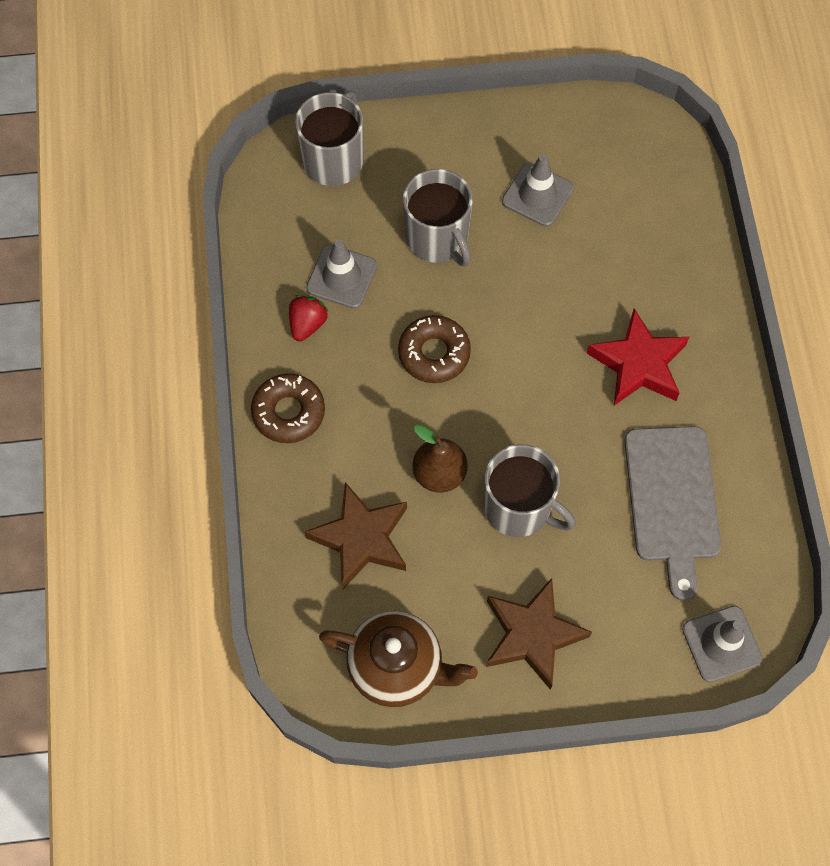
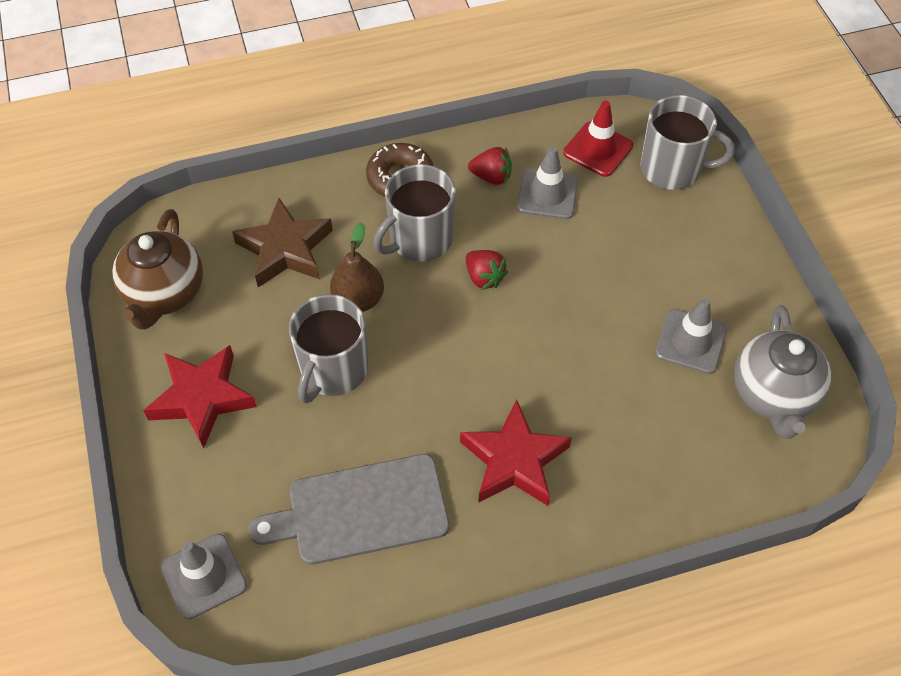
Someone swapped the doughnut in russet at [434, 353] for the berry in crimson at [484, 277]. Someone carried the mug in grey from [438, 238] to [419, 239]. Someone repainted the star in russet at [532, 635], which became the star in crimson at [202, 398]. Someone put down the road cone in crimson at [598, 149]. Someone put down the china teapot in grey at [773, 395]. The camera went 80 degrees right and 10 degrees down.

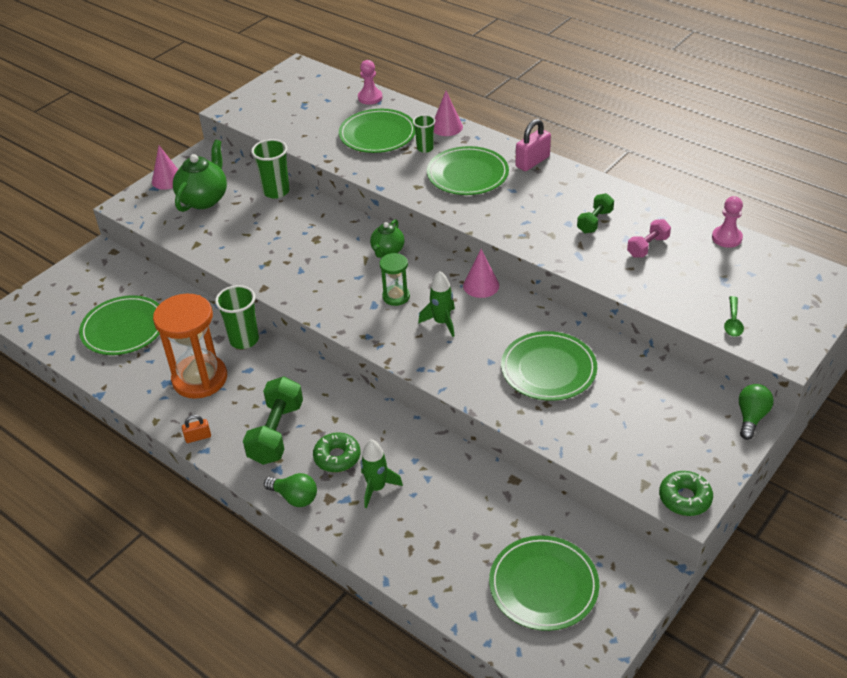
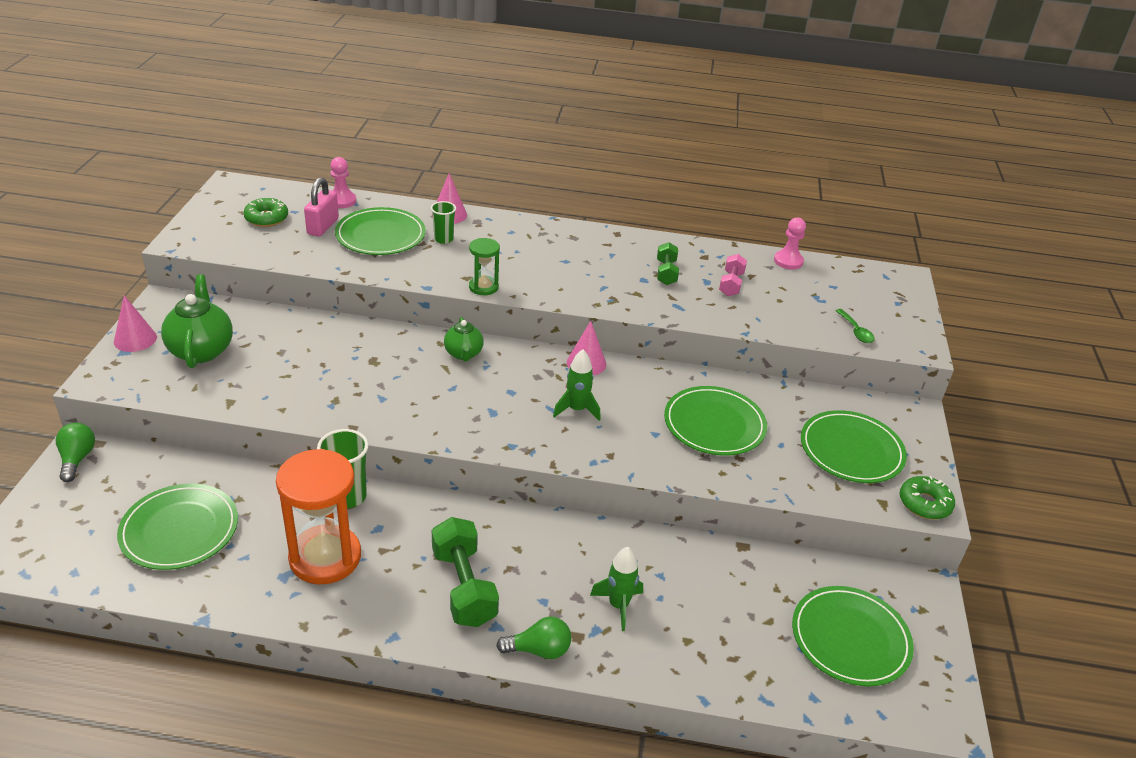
Someone took away the padlock in orange at [198, 437]. Someone took away the cup in leaf-green at [276, 191]. Someone carried the doughnut in leaf-green from [337, 457] to [266, 218]. Someone carried the sand timer in leaf-green from [396, 296] to [483, 287]. Someone carried the flat dish in leaf-green from [467, 174] to [851, 450]. Someone carried the padlock in rosy from [532, 162] to [323, 226]. Someone carried the lightbulb in leaf-green from [751, 417] to [77, 459]. The camera went 35 degrees left and 5 degrees down.

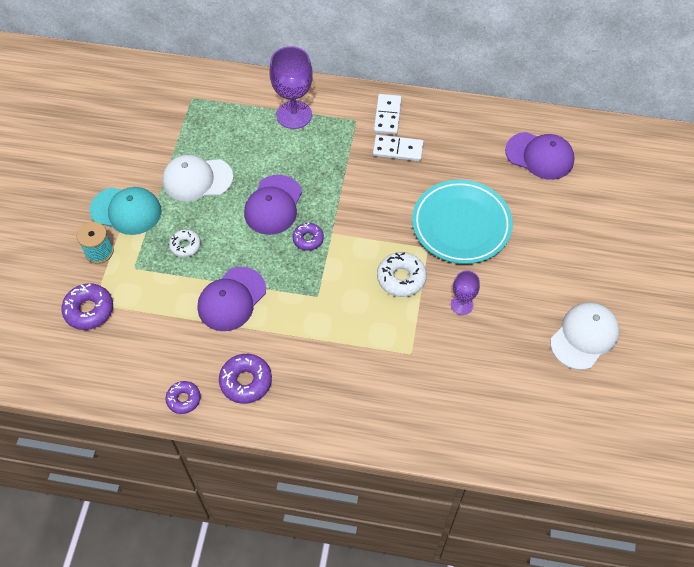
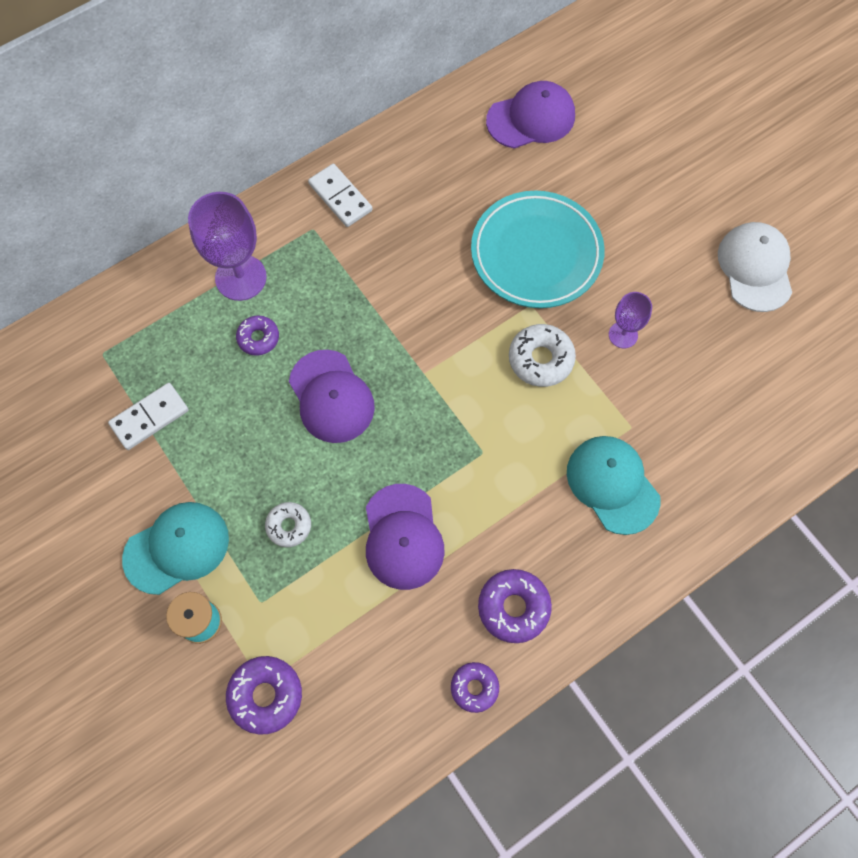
Someone took away the cap in snow-white at [197, 179]. Someone carried the doughnut in purple from [308, 239] to [258, 338]. Someone carried the domino in snow-white from [398, 149] to [149, 417]. Someone put down the cap in aqua at [612, 485]. The camera went 45 degrees left and 10 degrees up.

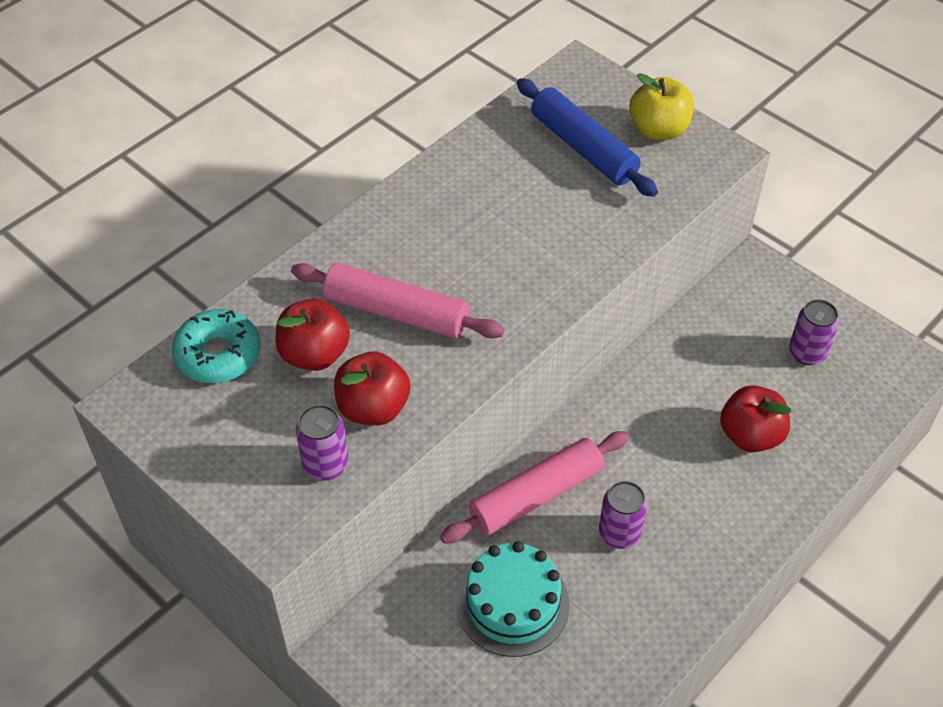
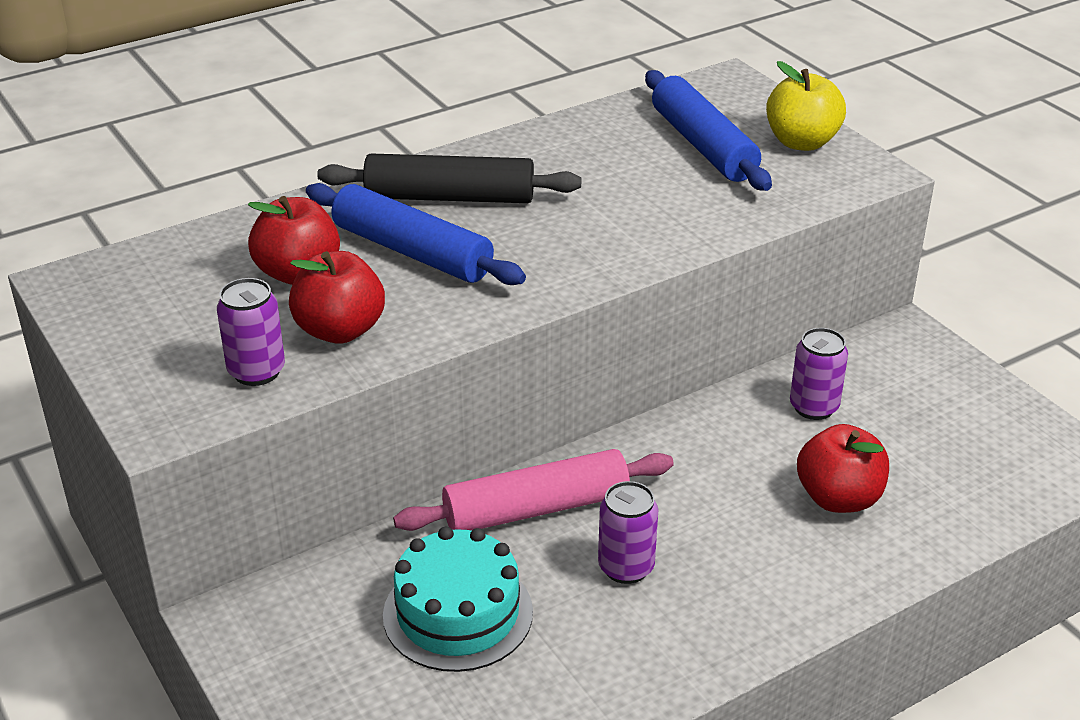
Someone took away the doughnut in aqua at [218, 354]. Someone repainted the dough roller in rosy at [396, 312], which became the dough roller in blue at [412, 251]. Someone carried the soda can in purple from [807, 353] to [814, 407]. Someone put down the dough roller in jet-black at [450, 197]. The camera went 15 degrees right and 15 degrees down.

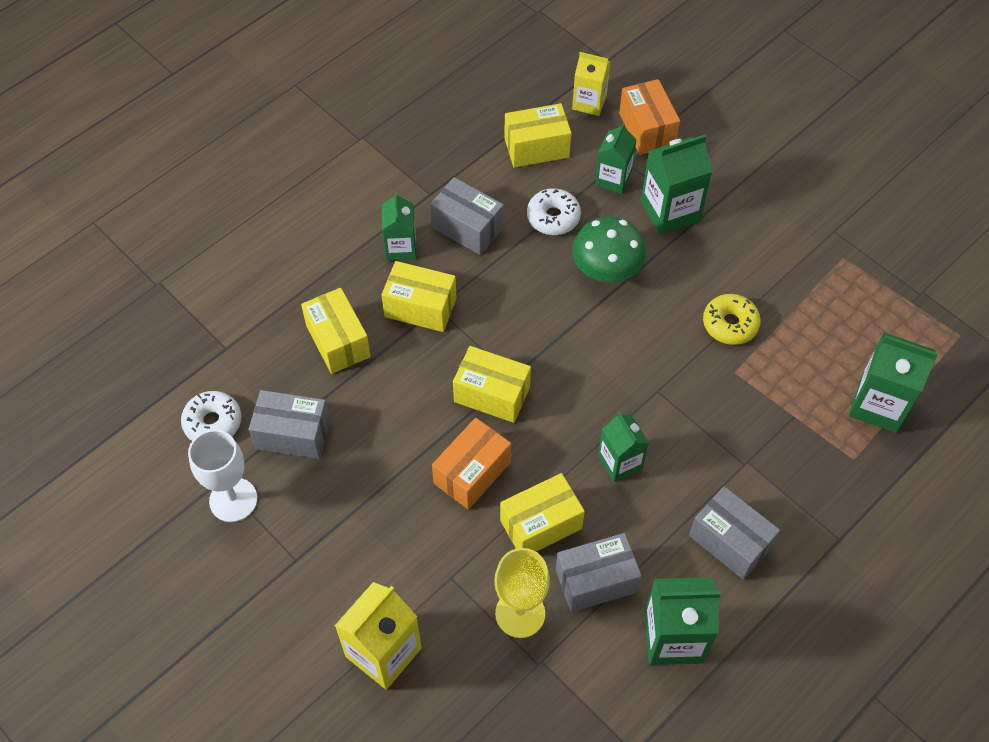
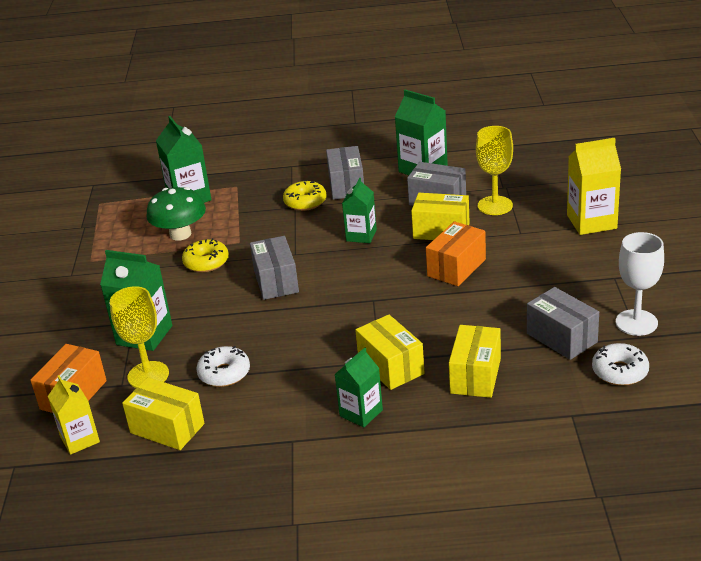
Someone carried the package in grey from [467, 228] to [276, 281]. Someone rotated the package in orange at [472, 473] by 45 degrees counterclockwise. Someone took away the package in yellow at [492, 394]. Someone carried the fungus in leaf-green from [606, 270] to [180, 234]. Someone swapped the carton in leaf-green at [613, 179] for the wine glass in yellow at [148, 375]. Someone put down the doughnut in yellow at [305, 202]. The camera went 135 degrees left and 25 degrees down.

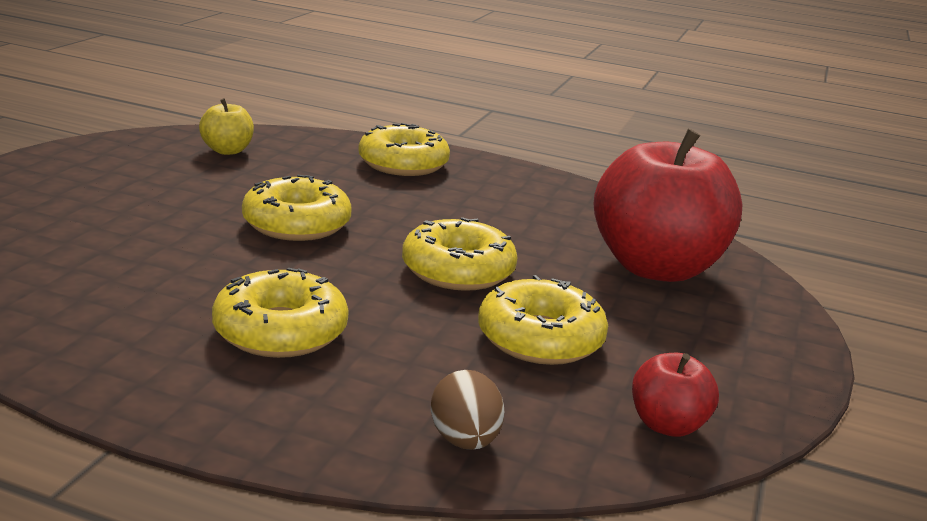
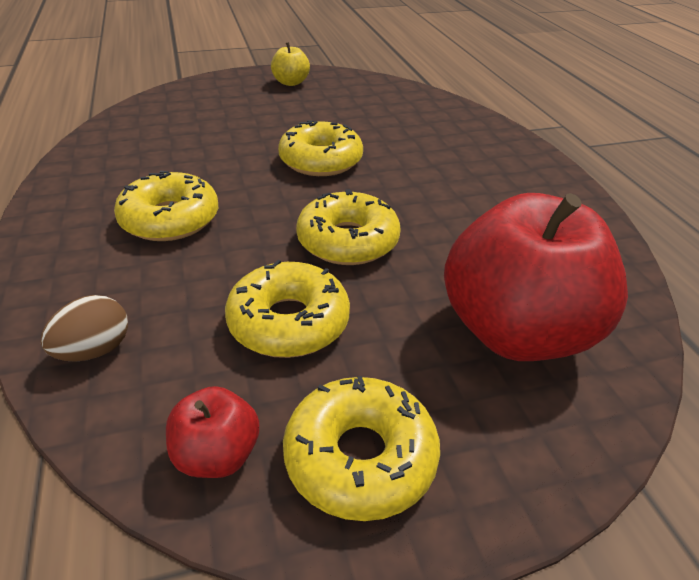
Someone carried the apple fruit in yellow from [227, 151] to [291, 82]. Someone carried the doughnut in yellow from [403, 164] to [360, 458]. The camera went 55 degrees right and 15 degrees up.

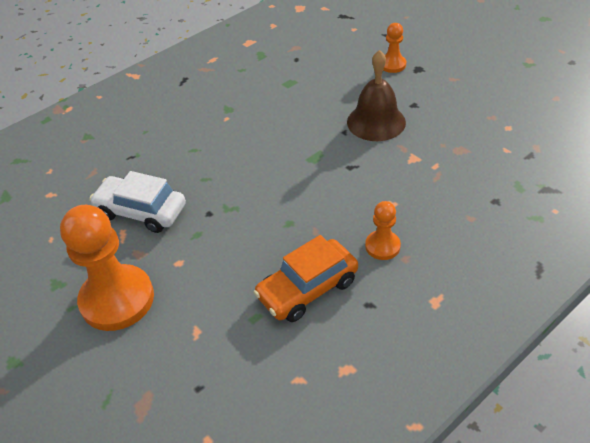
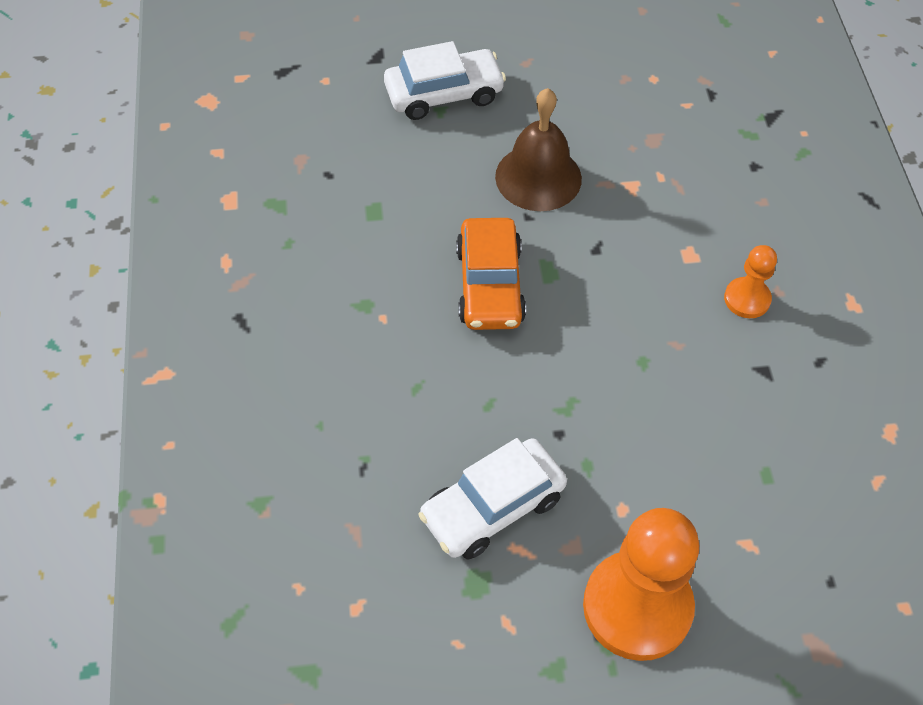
Someone carried the toy car in orange from [307, 288] to [490, 285]. Someone swapped the chess pawn in orange at [392, 65] for the toy car in snow-white at [444, 94]. The camera went 60 degrees left and 10 degrees up.

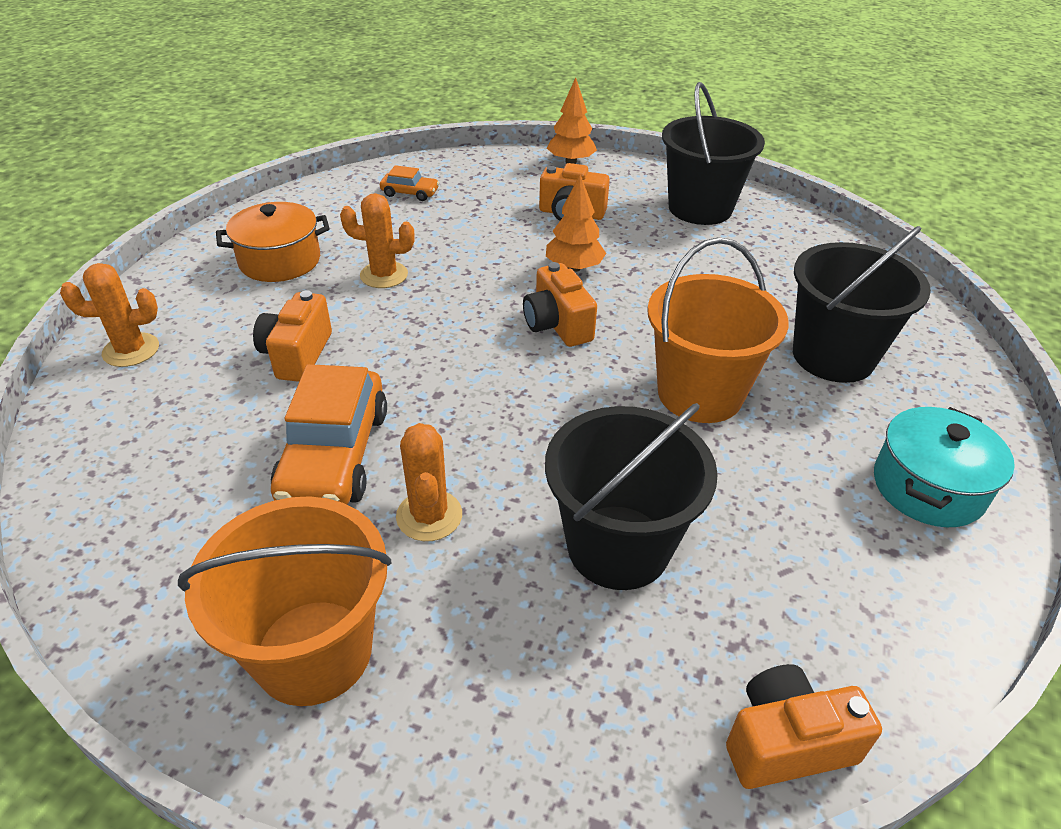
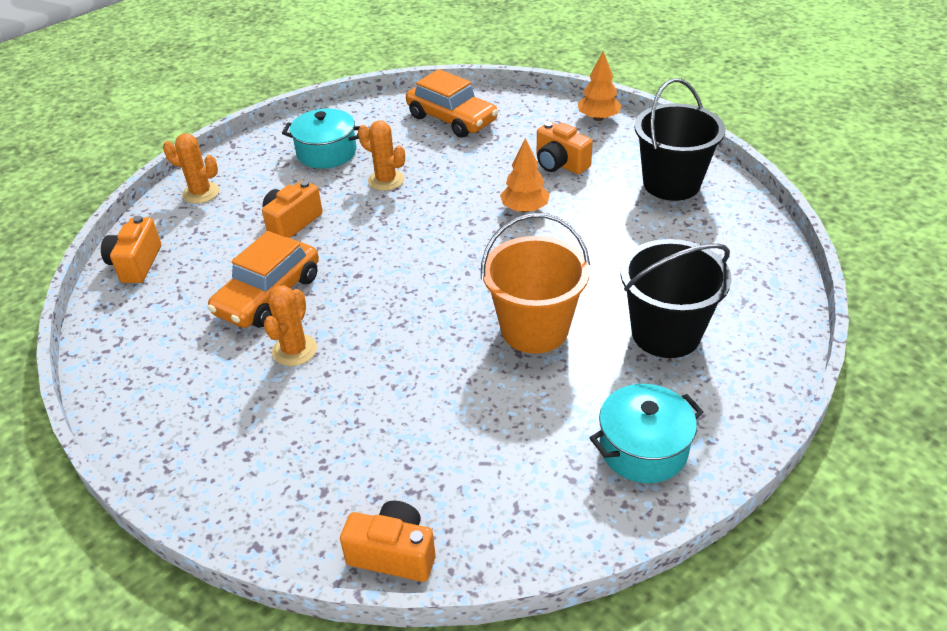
Someone took away the bucket in orange at [313, 651]. Someone repainted the cooking pot in orange at [280, 261], which became the cooking pot in aqua at [327, 152]. Someone scaled the toy car in orange at [410, 193] by 2.08. Someone carried the compact camera in orange from [557, 325] to [136, 264]. Someone took away the bucket in jet-black at [618, 547]. The camera went 30 degrees right and 0 degrees up.

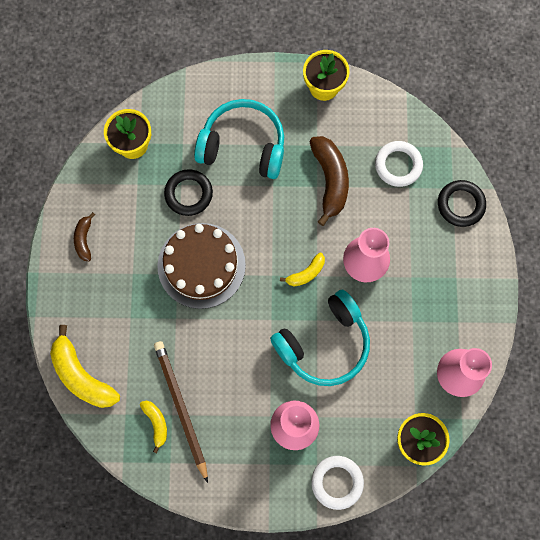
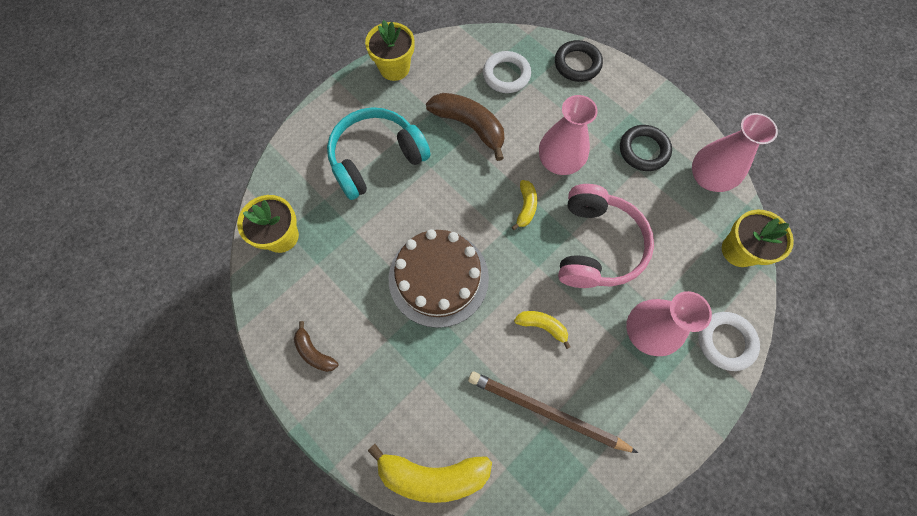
Someone carried the toy banana in yellow from [156, 423] to [542, 326]. Someone carried the ring in jet-black from [188, 194] to [643, 150]. Someone repainted the headset in aqua at [324, 343], which became the headset in rosy at [596, 245]. The camera went 45 degrees left and 5 degrees down.

